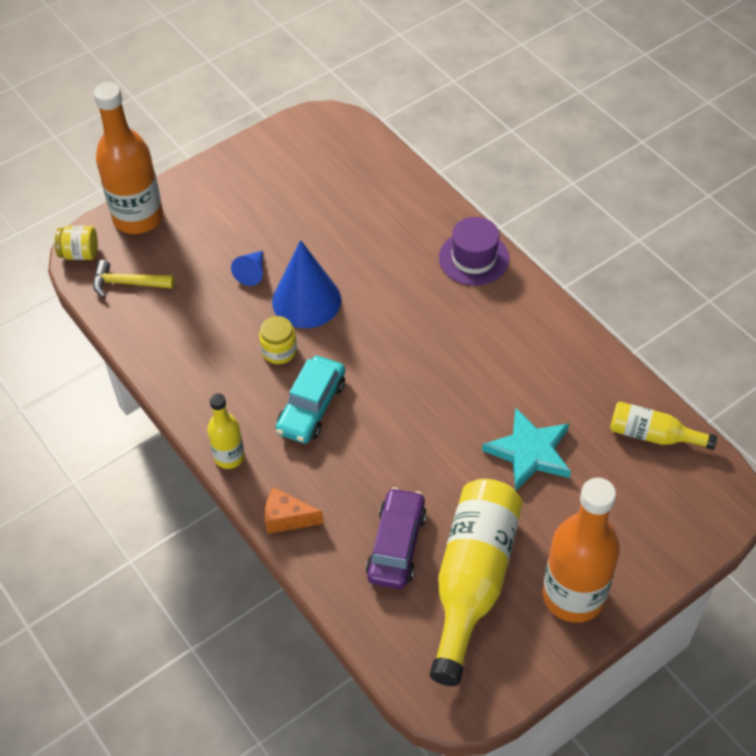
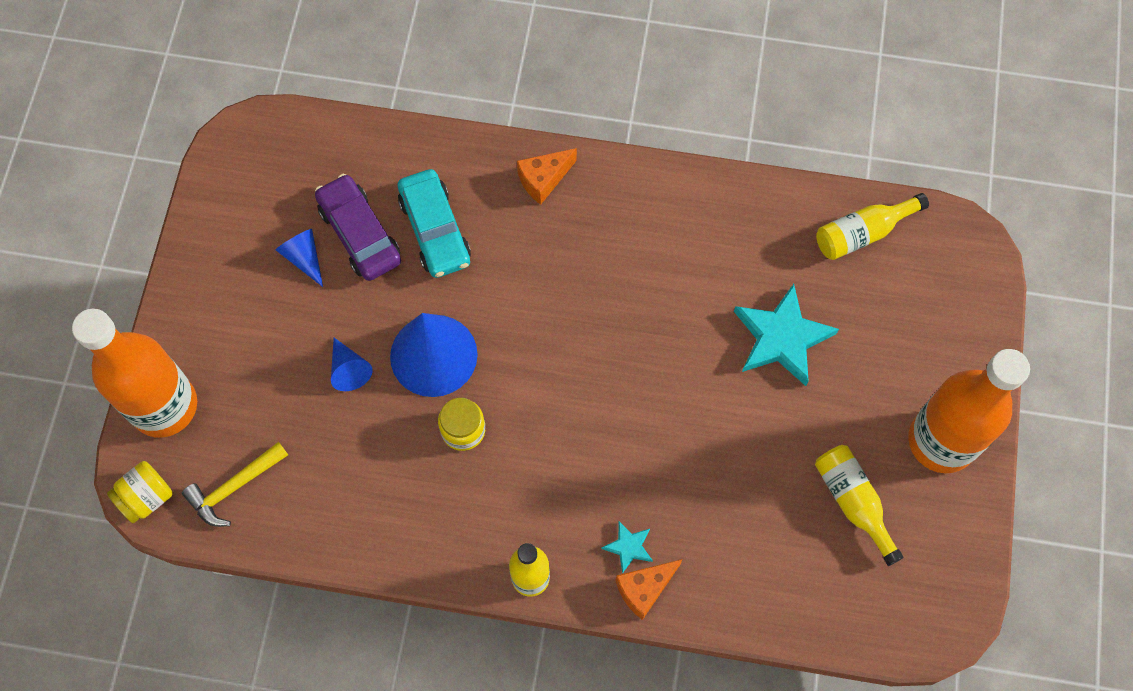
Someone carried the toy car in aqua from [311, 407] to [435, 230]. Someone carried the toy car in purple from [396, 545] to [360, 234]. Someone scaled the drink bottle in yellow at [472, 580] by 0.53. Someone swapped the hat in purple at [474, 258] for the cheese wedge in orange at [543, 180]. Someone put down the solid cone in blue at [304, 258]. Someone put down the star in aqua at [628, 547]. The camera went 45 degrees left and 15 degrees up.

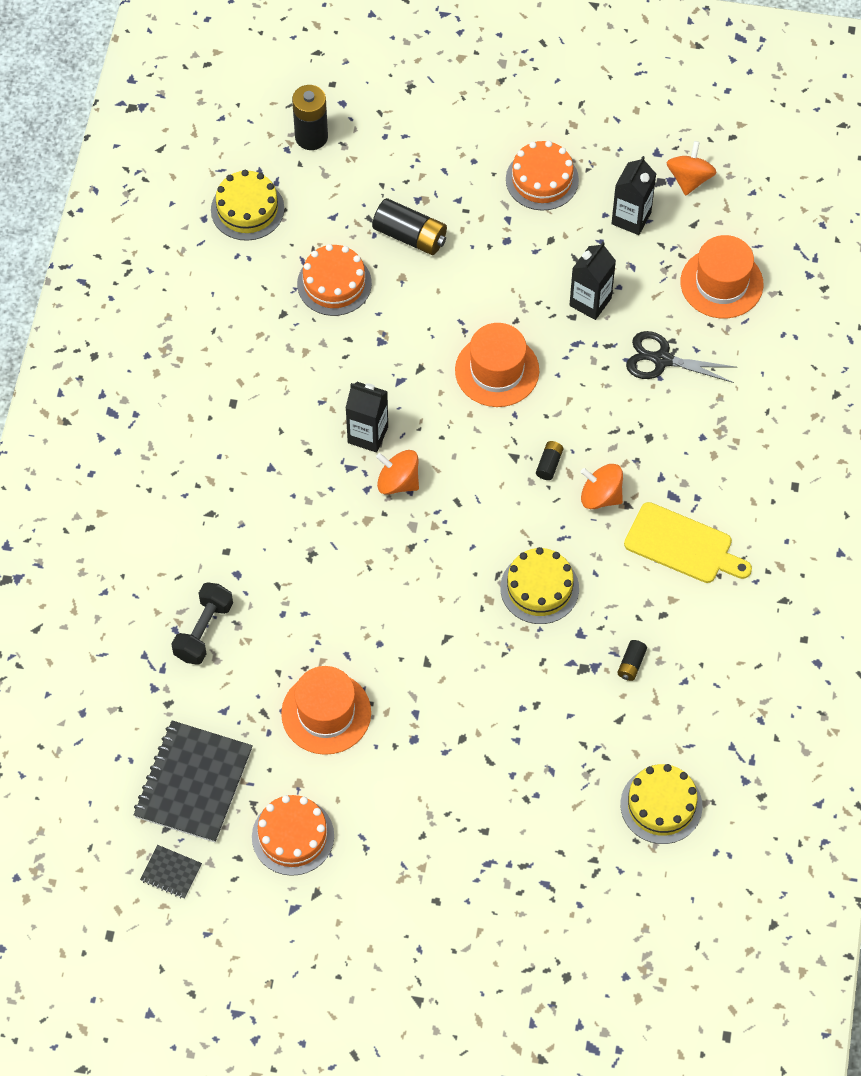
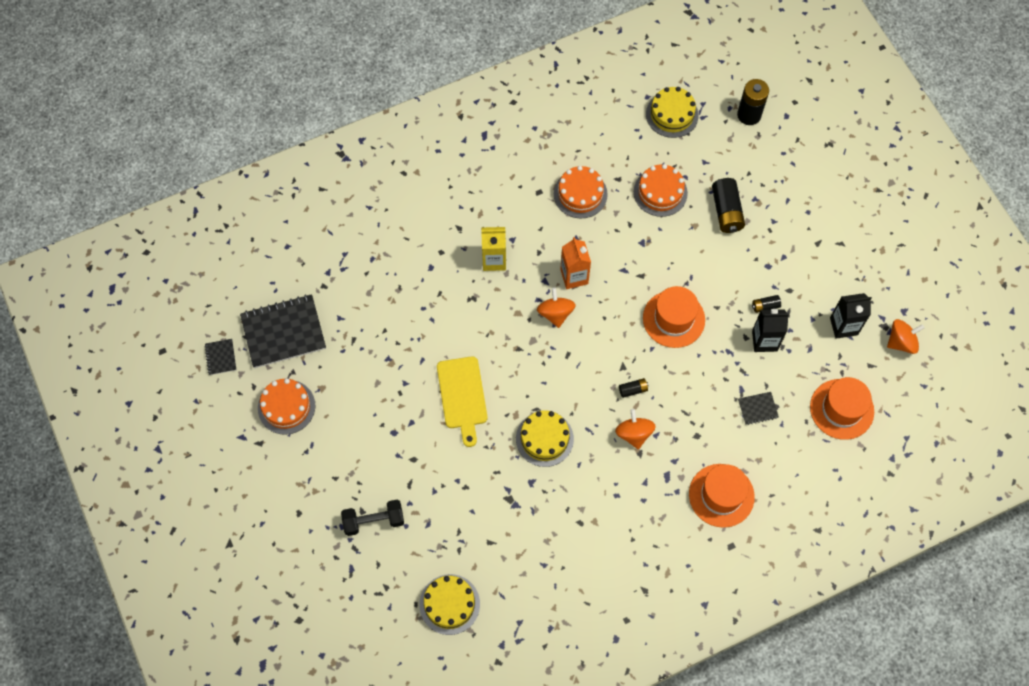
Someone carried the dumbbell in jet-black from [203, 631] to [374, 521]. Someone carried the hat in orange from [326, 713] to [721, 495]. Someone repainted the carton in jet-black at [368, 435], which became the carton in orange at [574, 276]. Someone carried the cake in orange from [542, 179] to [580, 194]. Someone carried the battery in jet-black from [631, 664] to [765, 306]. Someone carried the bread board in yellow from [683, 545] to [462, 396]. Someone swapped the pair of scissors in jet-black at [662, 360] for the notepad in jet-black at [757, 408]. Someone put down the carton in yellow at [494, 260]. The camera went 55 degrees right and 5 degrees up.

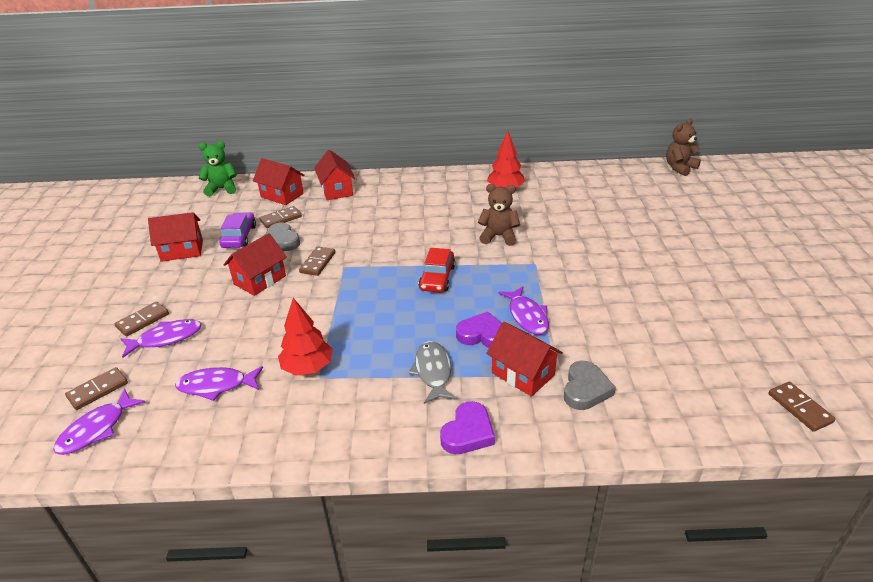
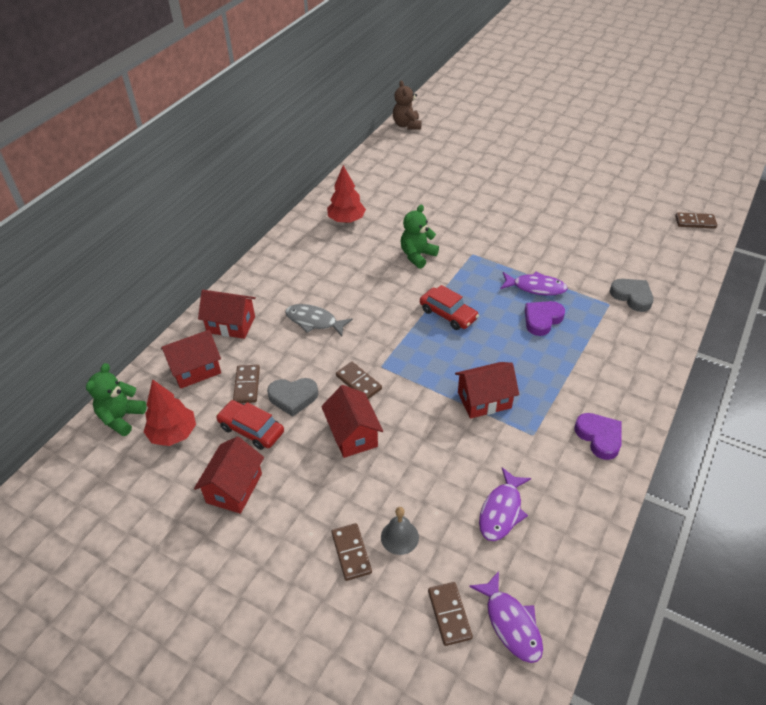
Someone swapped the toy fish in purple at [166, 338] for the school bell in grey at [399, 537]. Someone repainted the toy car in purple at [239, 236], which became the toy car in crimson at [251, 429]. Someone carried the fir tree in crimson from [308, 367] to [173, 434]. Someone carried the toy fish in grey from [433, 372] to [314, 321]. Someone carried the love heart in purple from [468, 432] to [599, 437]. Someone repainted the stuffed bear in russet at [498, 236], which became the stuffed bear in leaf-green at [417, 255]. Someone carried the house in crimson from [523, 374] to [484, 400]. The camera went 60 degrees left and 10 degrees up.

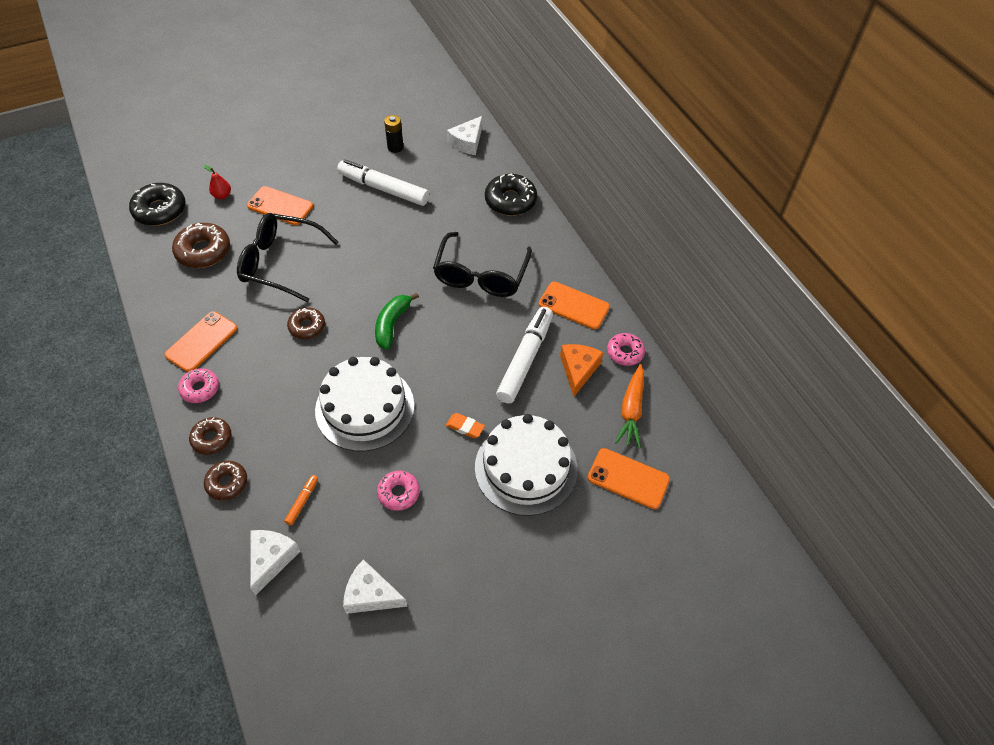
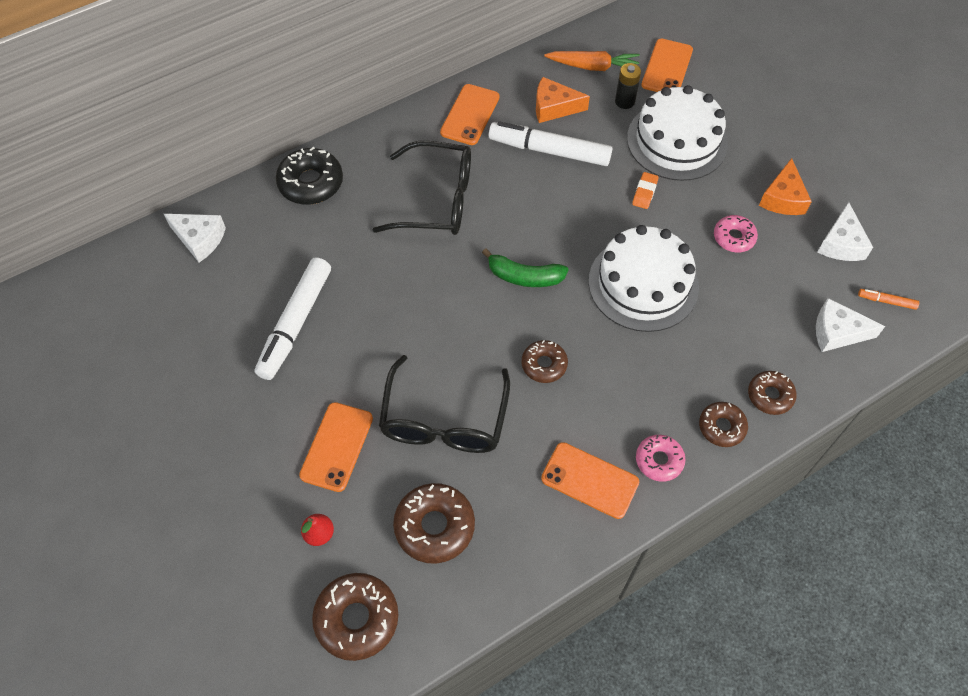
Someone repainted the doughnut in jet-black at [160, 210], which became the doughnut in russet at [357, 618]. Someone carried the marker in orange from [302, 502] to [886, 301]. Someone carried the battery in jet-black from [395, 147] to [624, 101]. Someone took away the doughnut in rosy at [625, 352]. Someone put down the cheese wedge in orange at [783, 198]. The camera went 95 degrees left and 5 degrees up.

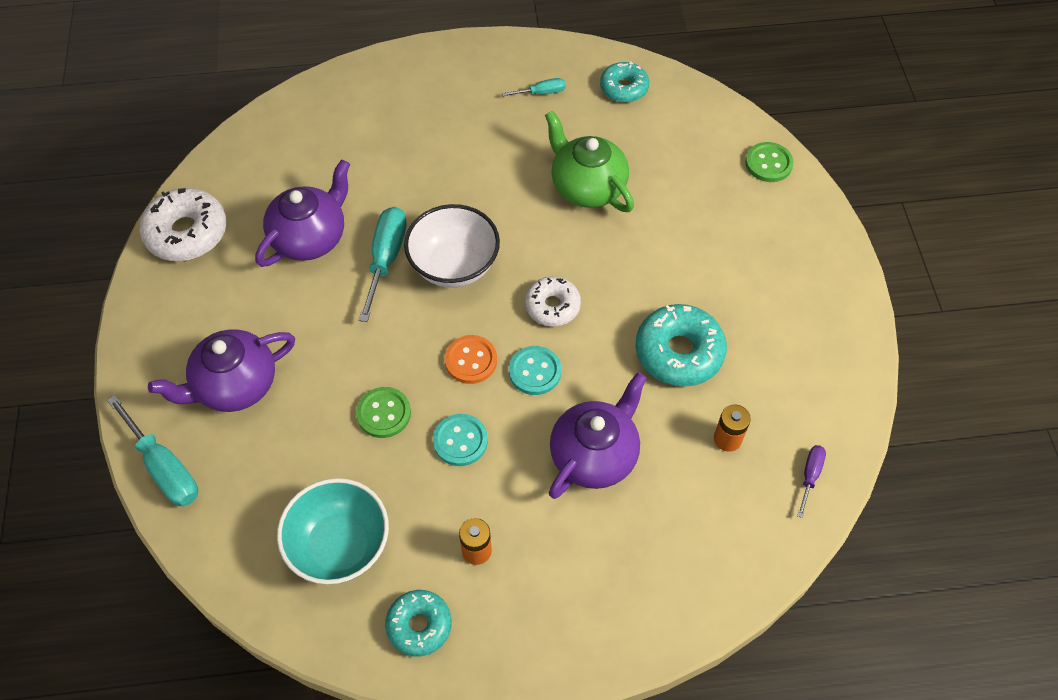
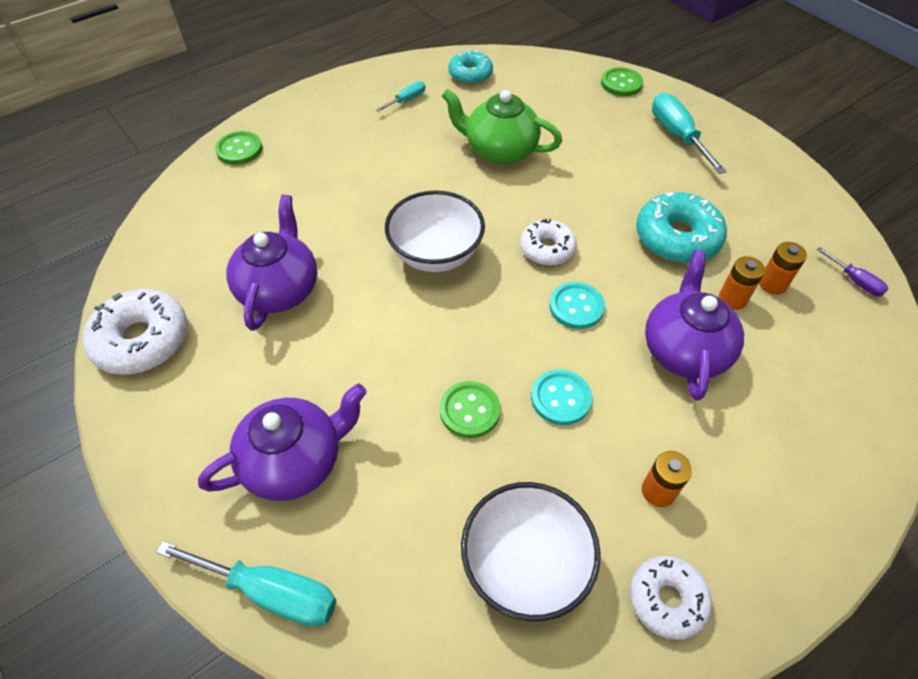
Someone rotated the china teapot in purple at [235, 385] by 150 degrees counterclockwise. Someone repainted the deep dish in aqua at [340, 546], which became the deep dish in snow-white at [525, 565]. Someone carried the flat screwdriver in aqua from [386, 259] to [677, 135]. Someone repainted the doughnut in aqua at [419, 625], which became the doughnut in snow-white at [667, 599]. Someone took away the button in orange at [471, 360]. Someone rotated the flat screwdriver in purple at [810, 476] by 150 degrees clockwise. Someone put down the button in leaf-green at [239, 149]. Someone put down the battery in orange at [732, 299]. The camera went 30 degrees left and 5 degrees down.

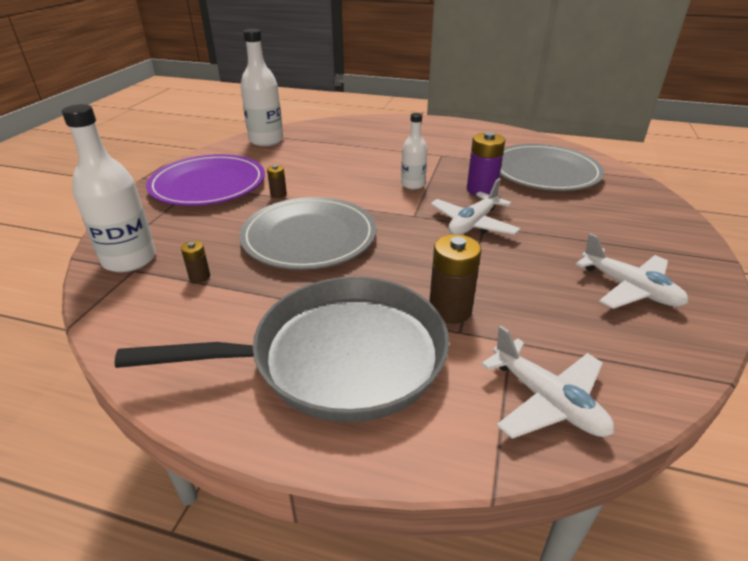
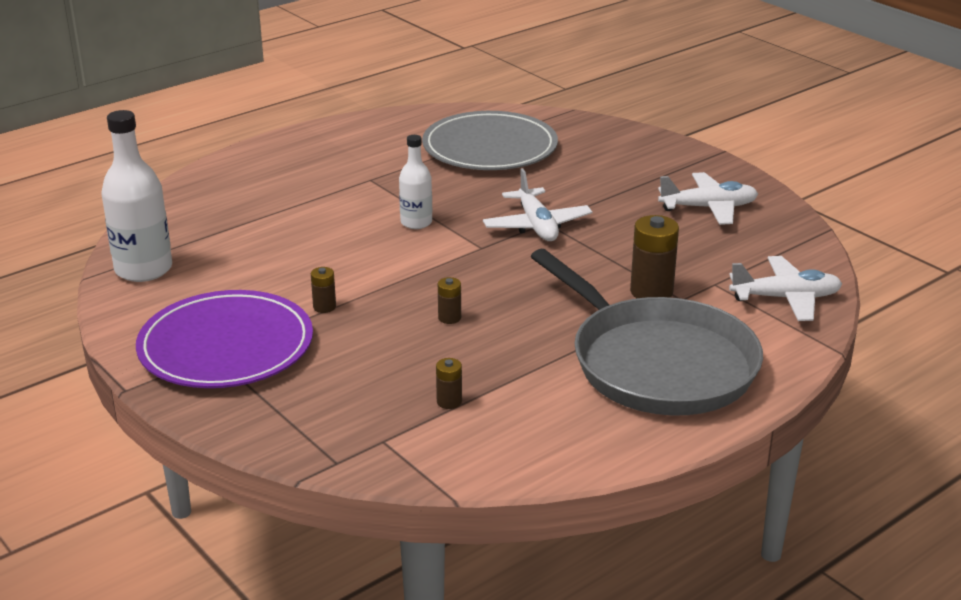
Someone took away the drink bottle in snow-white at [129, 259]. Someone rotated the pan in grey at [338, 357] by 120 degrees clockwise. Someone swapped the flat dish in grey at [309, 237] for the battery in russet at [449, 318]. Someone took away the battery in purple at [481, 190]. The camera went 55 degrees left and 5 degrees down.

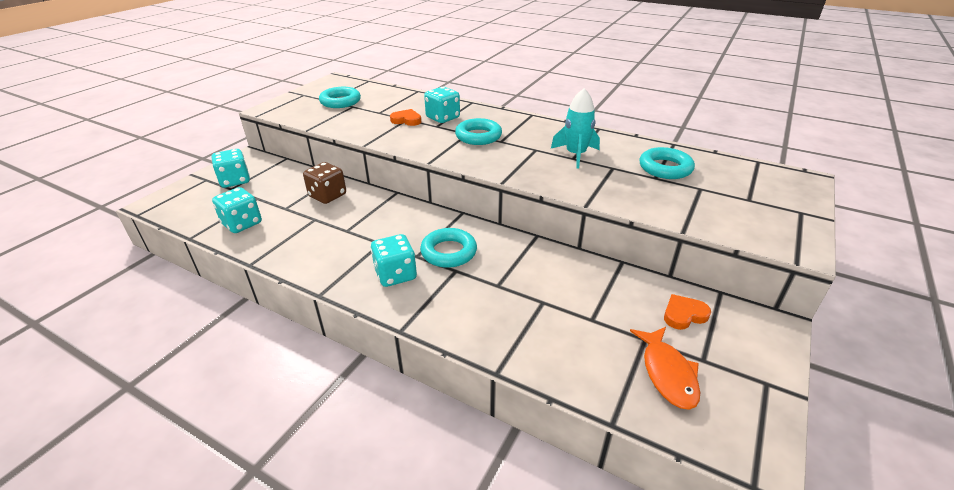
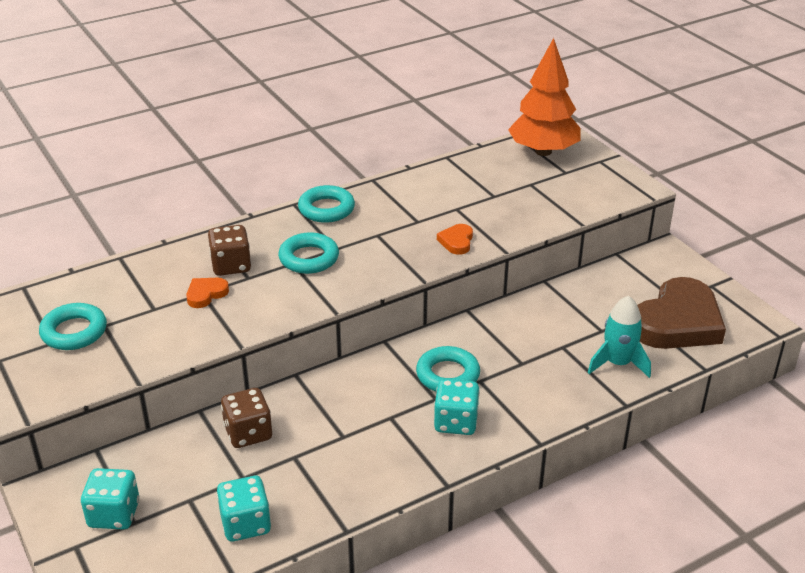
Someone repainted the game die in aqua at [443, 118], which became the game die in russet at [231, 265]. Someone carried the toy rocket in aqua from [575, 155] to [618, 363]. Someone swapped the toy fish in orange at [667, 373] for the love heart in russet at [678, 322]. Someone carried the ring in aqua from [665, 168] to [326, 209]. Someone carried the love heart in orange from [684, 315] to [456, 241]. Someone put down the fir tree in orange at [543, 151]. The camera went 60 degrees left and 0 degrees up.

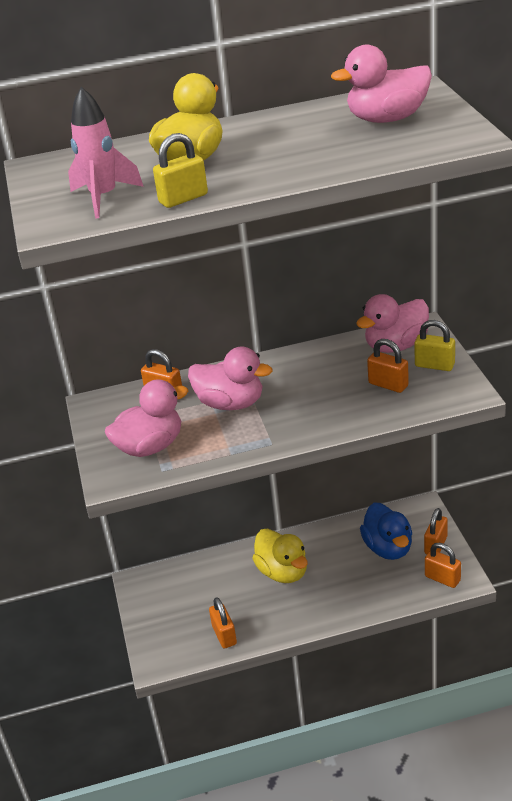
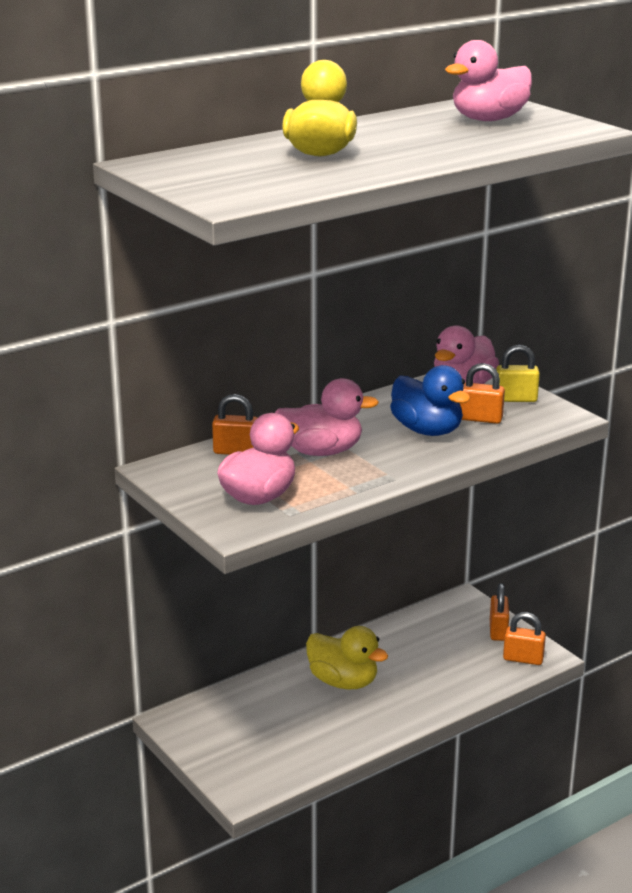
Someone took away the toy rocket in rosy at [104, 198]. Someone took away the padlock in yellow at [183, 198]. Someone took away the padlock in orange at [224, 635]. Someone carried the rubber duck in blue from [388, 548] to [427, 430]. The camera went 25 degrees left and 10 degrees down.

